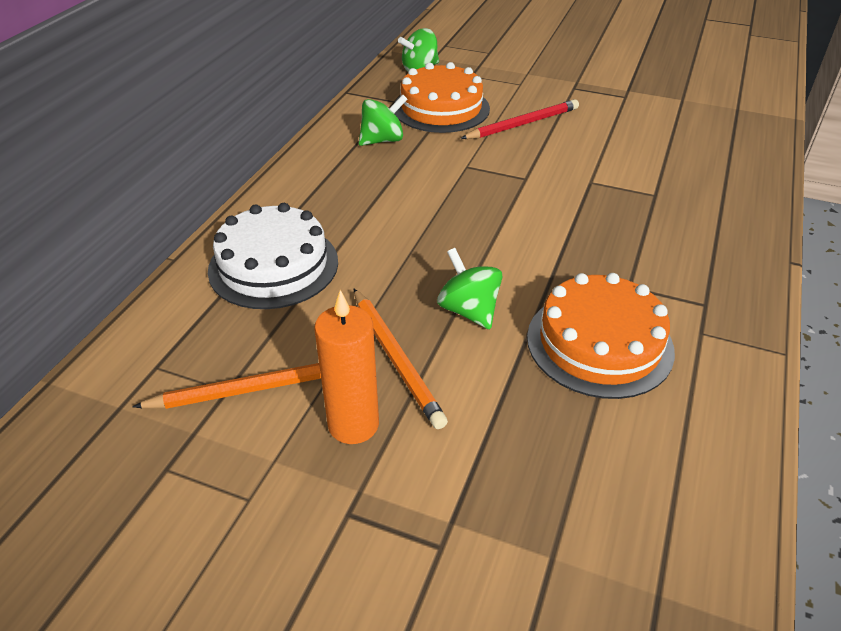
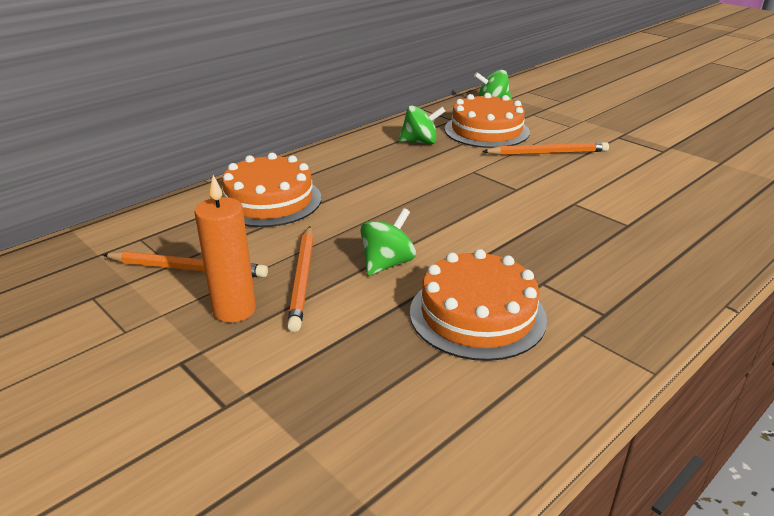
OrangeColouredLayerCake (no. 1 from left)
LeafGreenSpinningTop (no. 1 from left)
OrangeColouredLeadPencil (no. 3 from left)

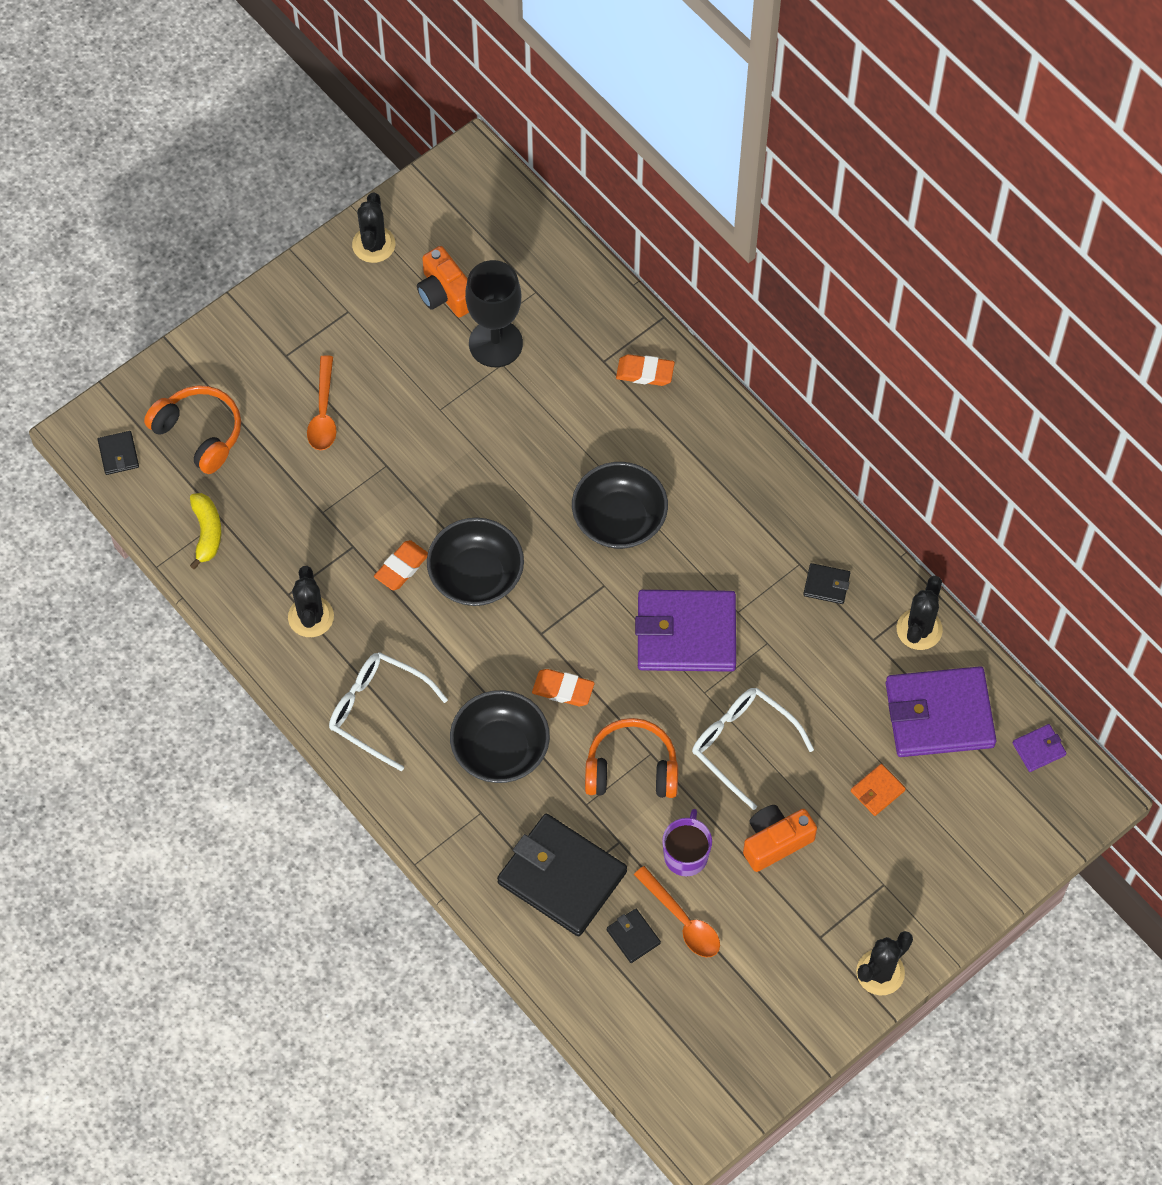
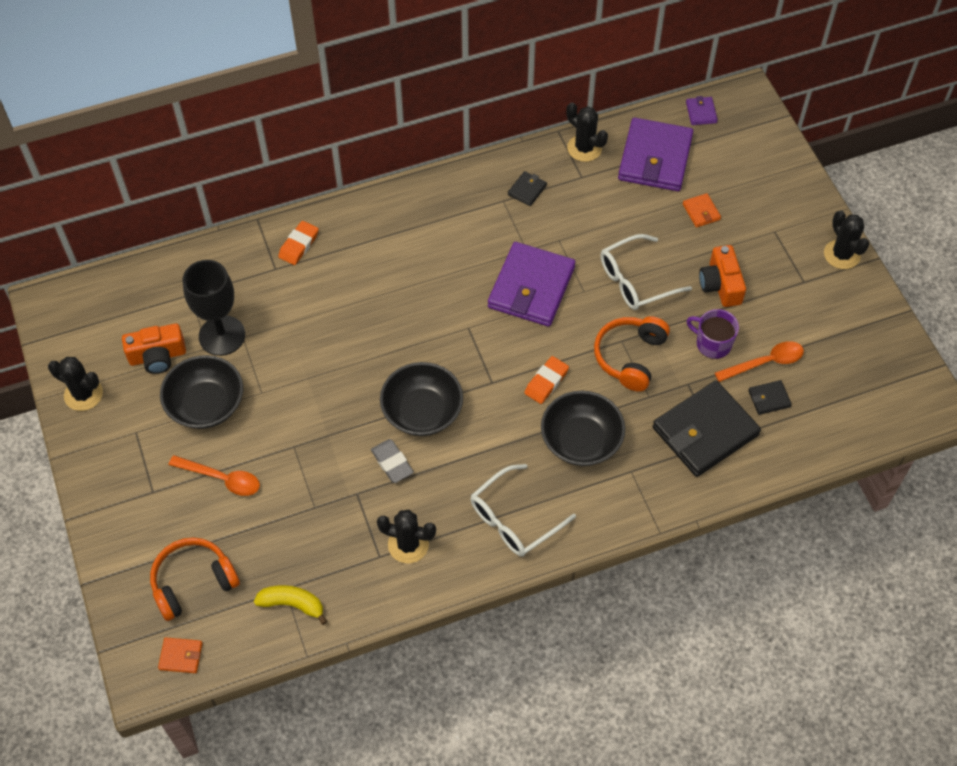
OrangeColouredBillfold (no. 1 from left)
JetBlackDeepDish (no. 1 from left)
GrayGumEraser

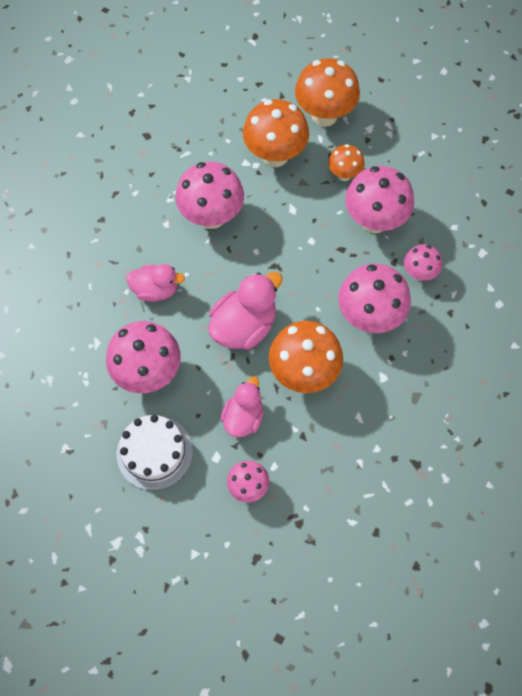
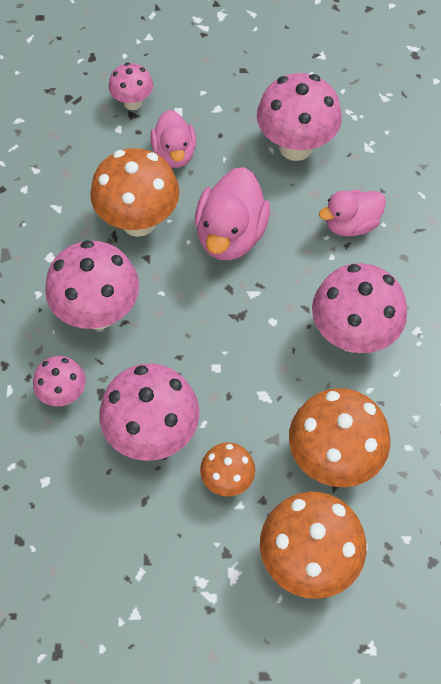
WhiteLayerCake

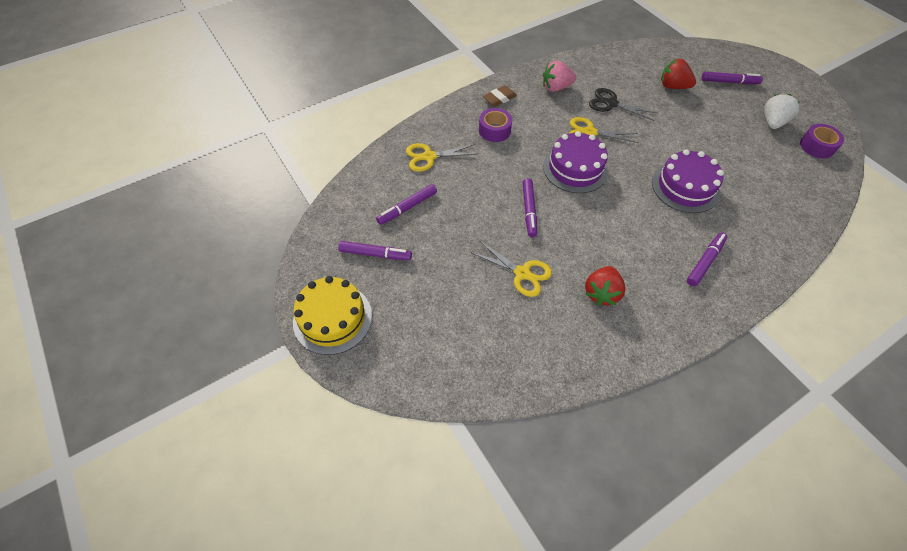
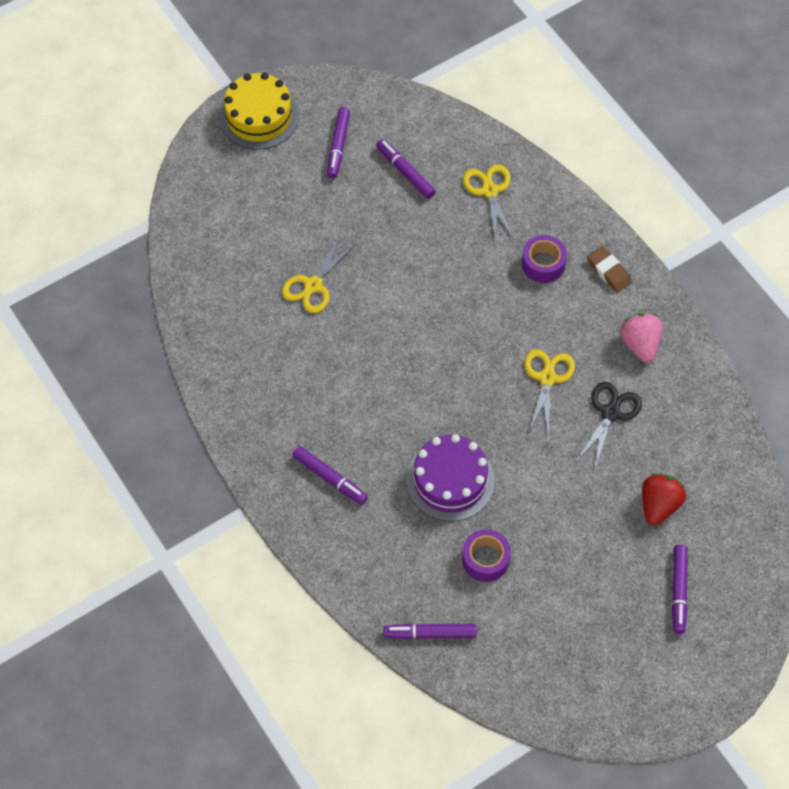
VioletFeltPen (no. 4 from left)
VioletRollOfTape (no. 1 from left)
VioletLayerCake (no. 1 from left in the first image)
ScarletStrawberry (no. 1 from left in the first image)
WhiteStrawberry

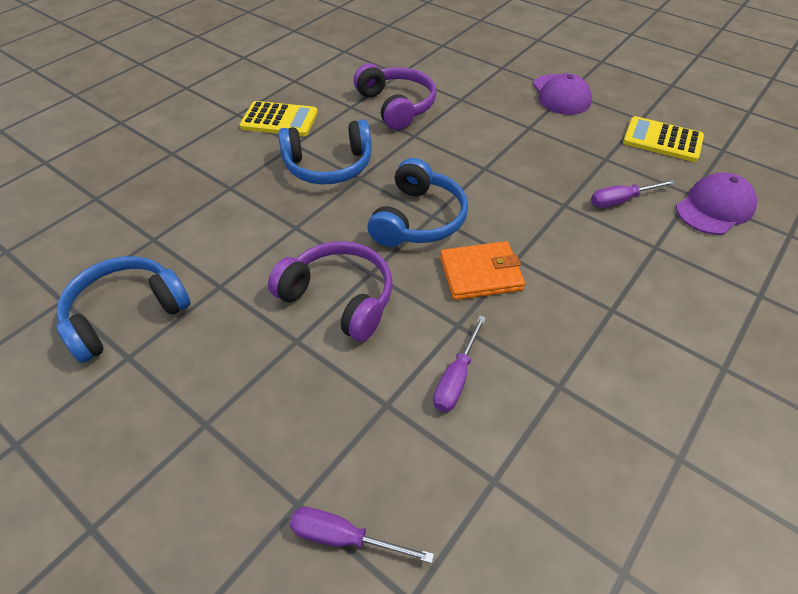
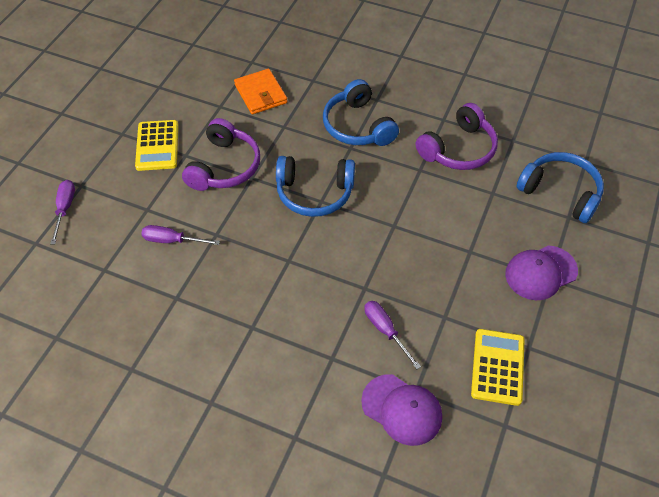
GoldenCalculator (no. 1 from left)
OrangeColouredBillfold
RoyalBlueHeadset (no. 3 from left)

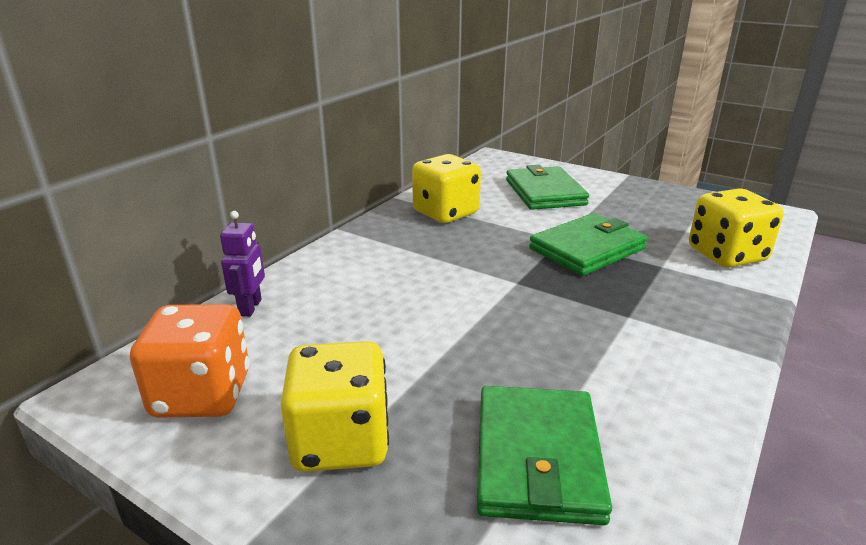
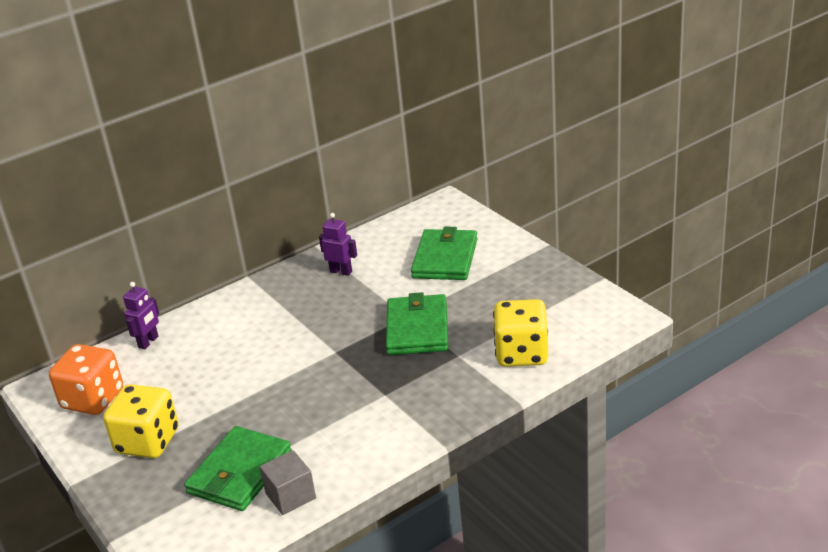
GrayBlock
VioletRobotFigure (no. 2 from left)
LeafGreenBillfold (no. 2 from left)

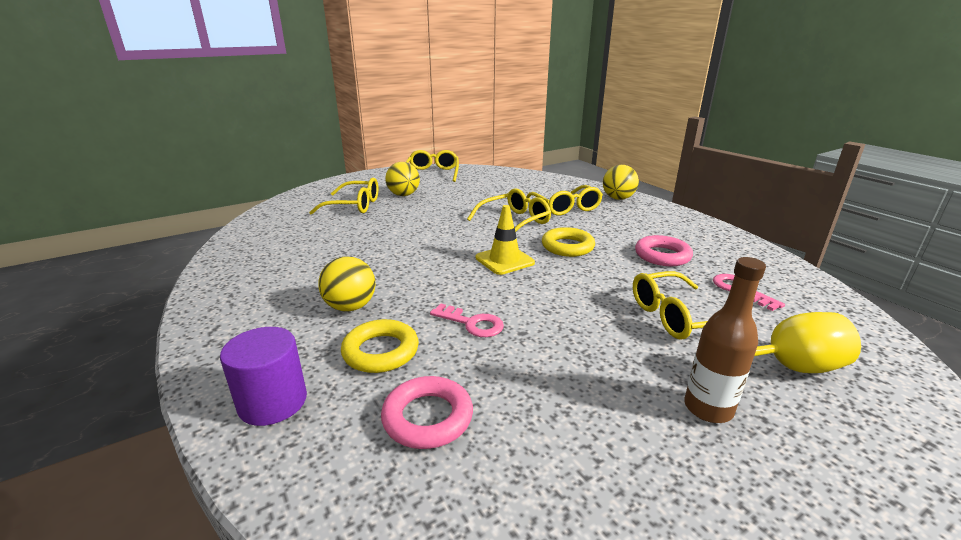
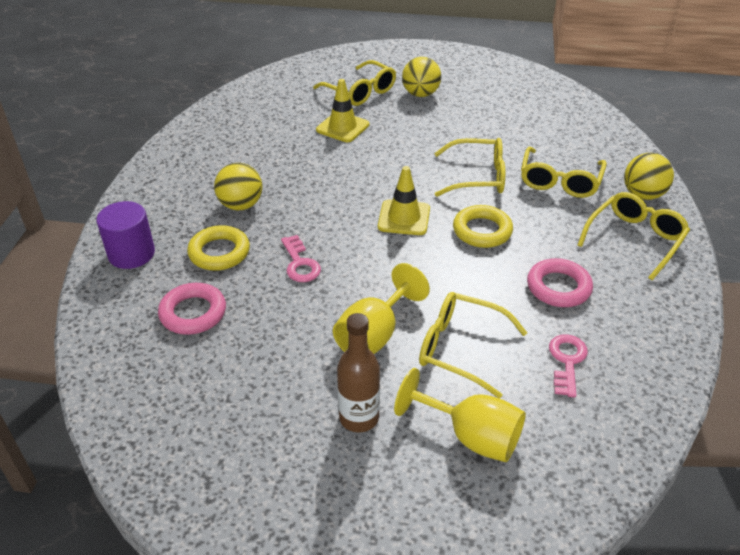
GoldenSafetyCone (no. 1 from left)
GoldenGoblet (no. 1 from left)
GoldenSpectacles (no. 5 from left)

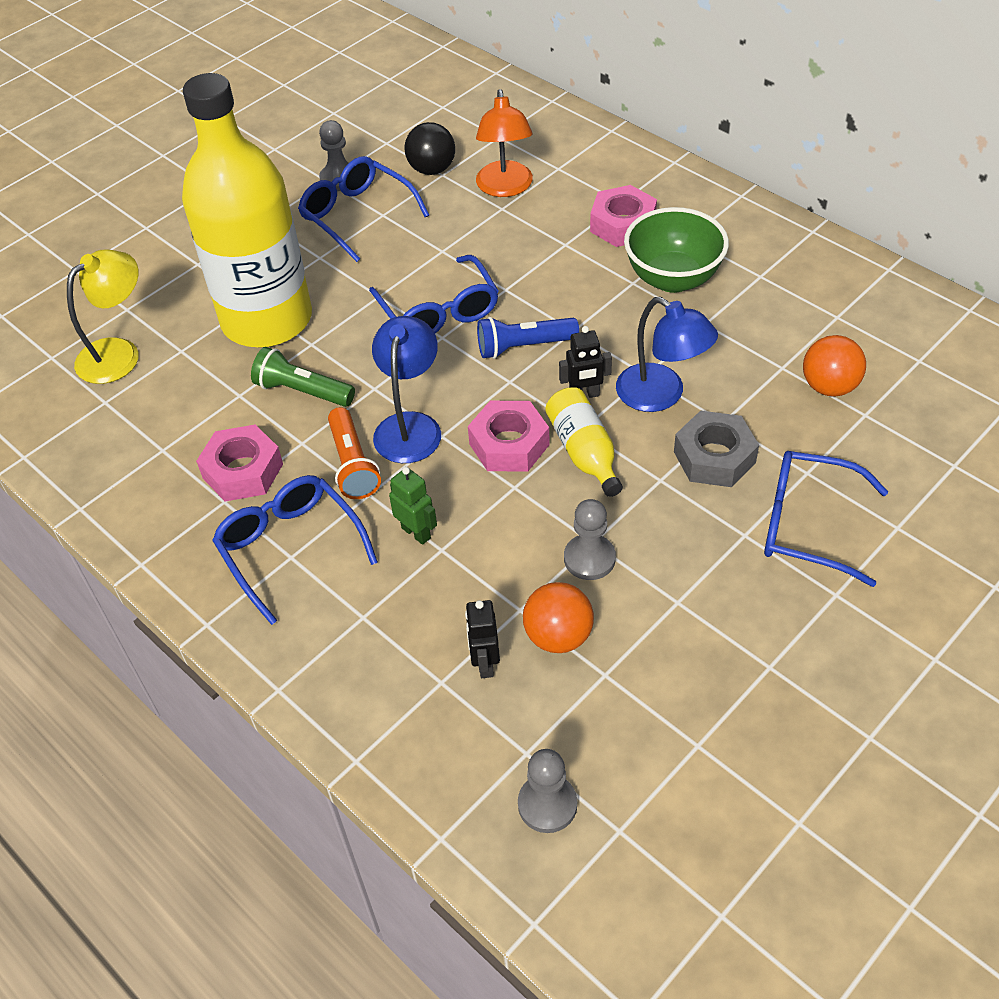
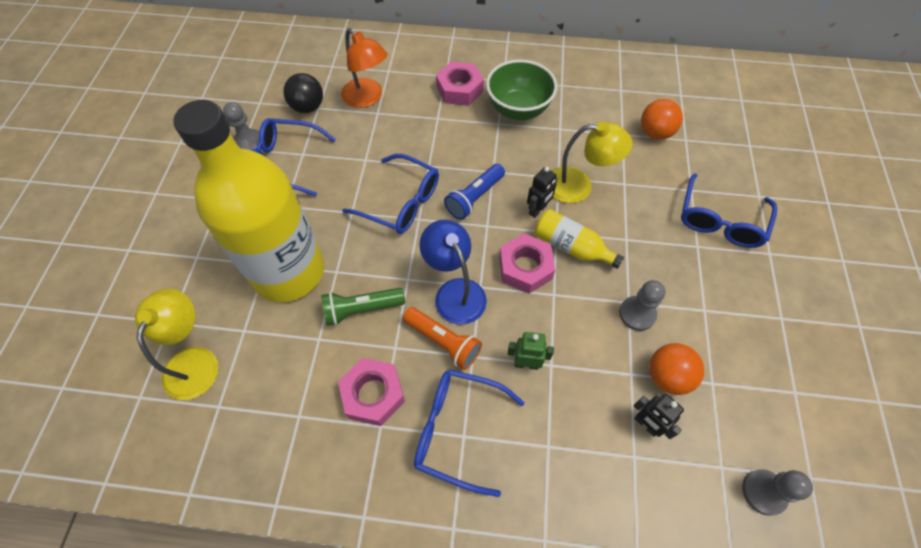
GoldenLamp (no. 2 from left)
RoyalBlueSpectacles (no. 4 from left)
GrayHexagonNut

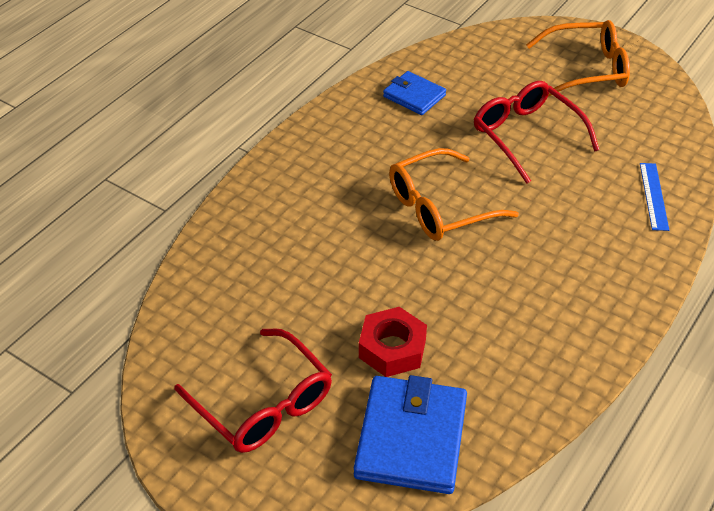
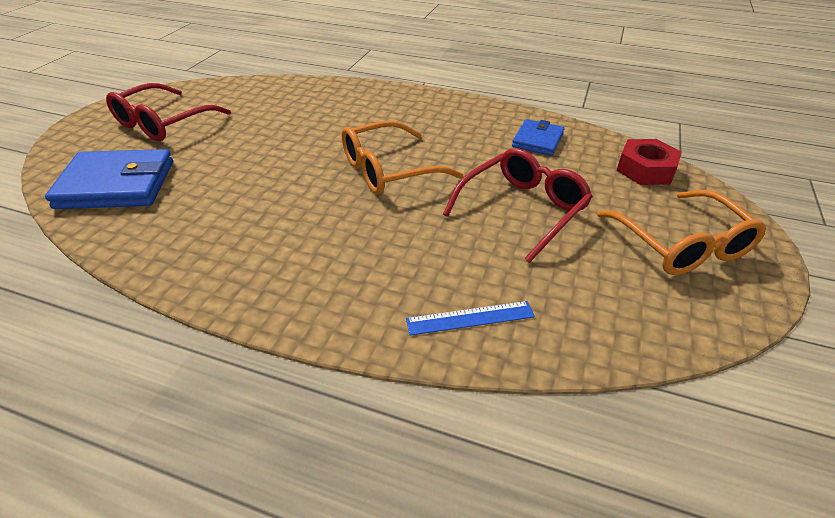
OrangeColouredSpectacles (no. 1 from left)
ScarletHexagonNut

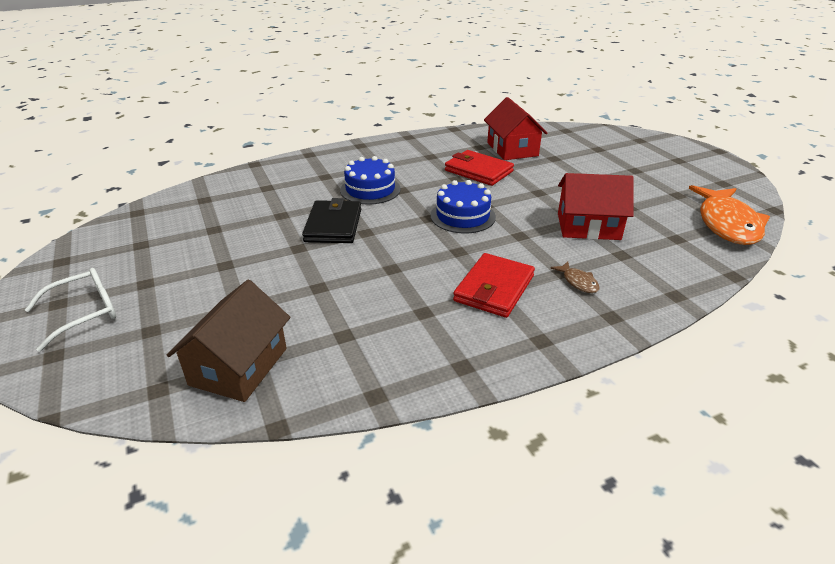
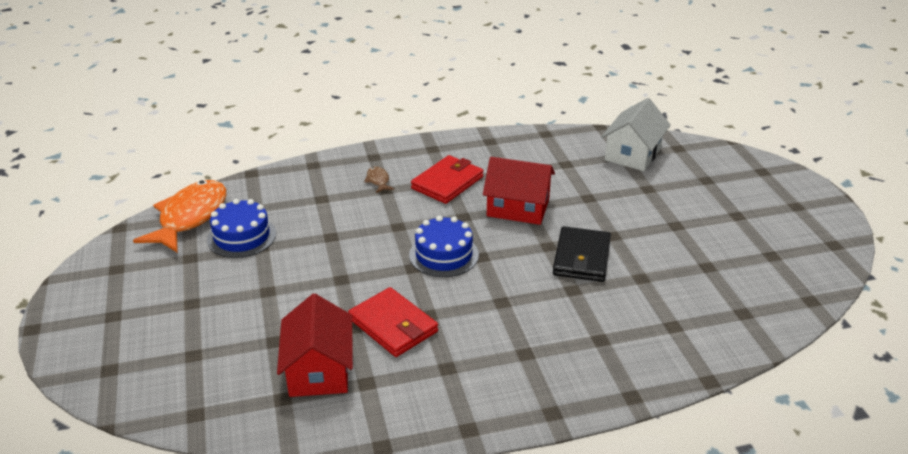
RoyalBlueLayerCake (no. 1 from left)
ScarletHouse (no. 2 from left)
WhiteHouse
WhiteSpectacles

